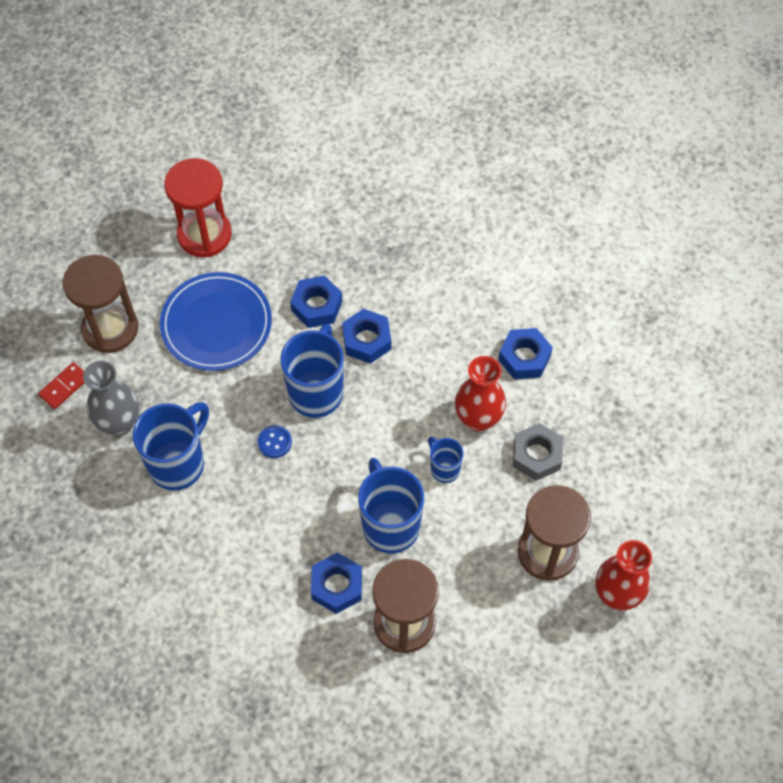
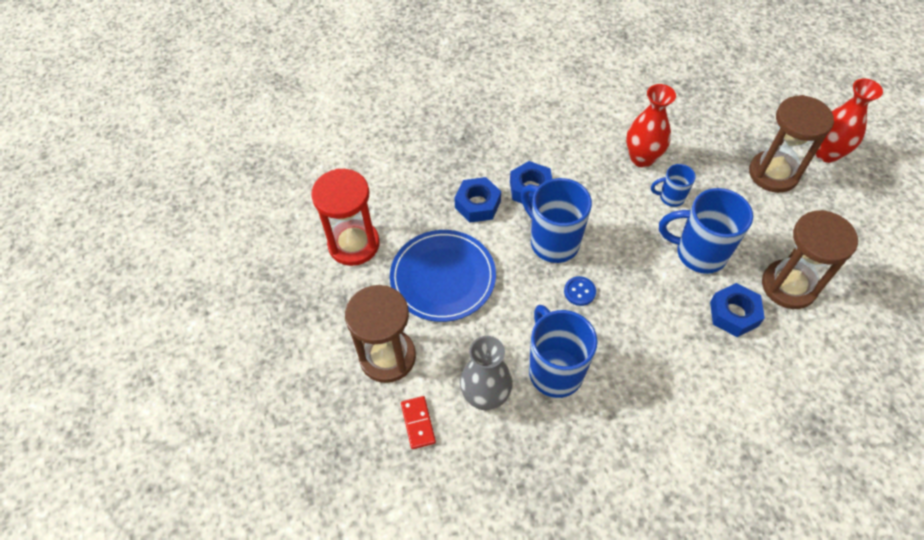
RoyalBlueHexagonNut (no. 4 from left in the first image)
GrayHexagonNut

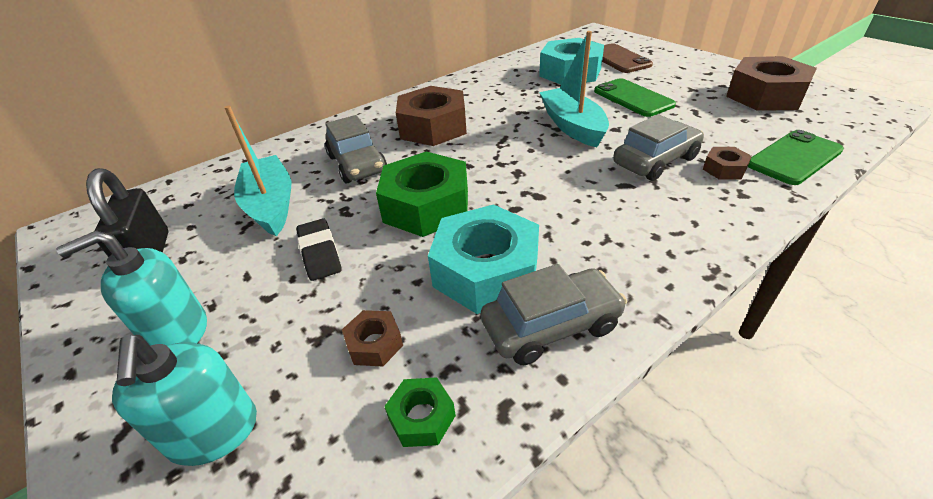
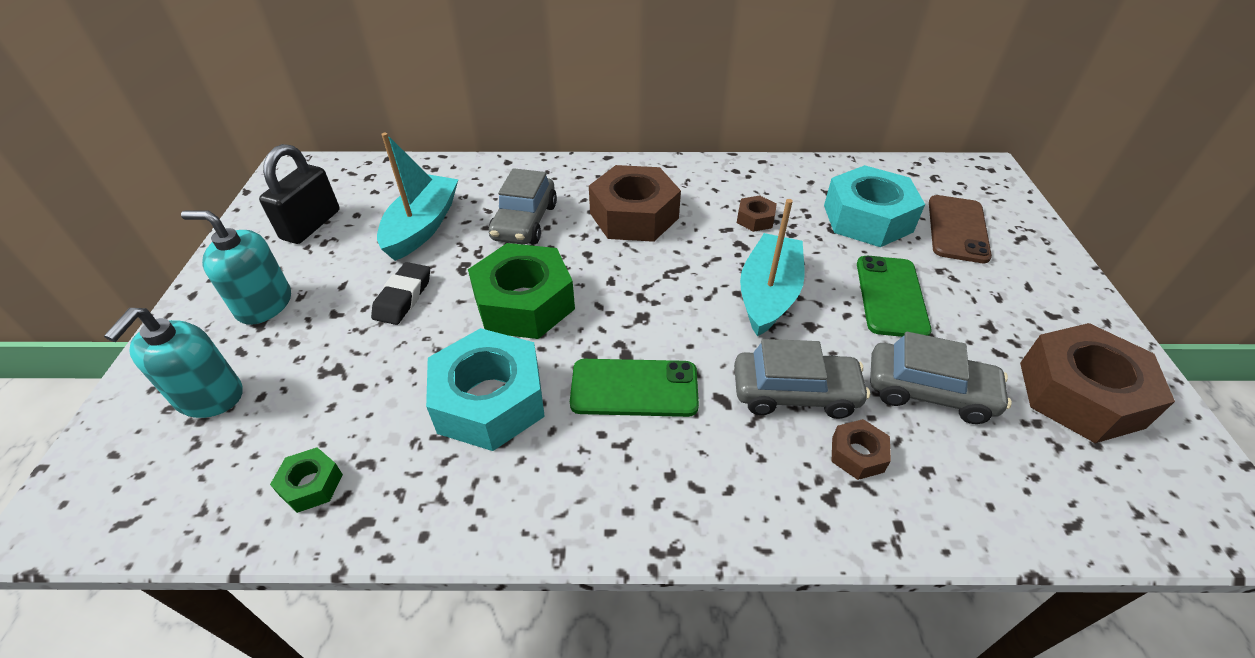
LeafGreenMobilePhone (no. 1 from left)
RussetHexagonNut (no. 2 from left)
GrayToyCar (no. 3 from left)

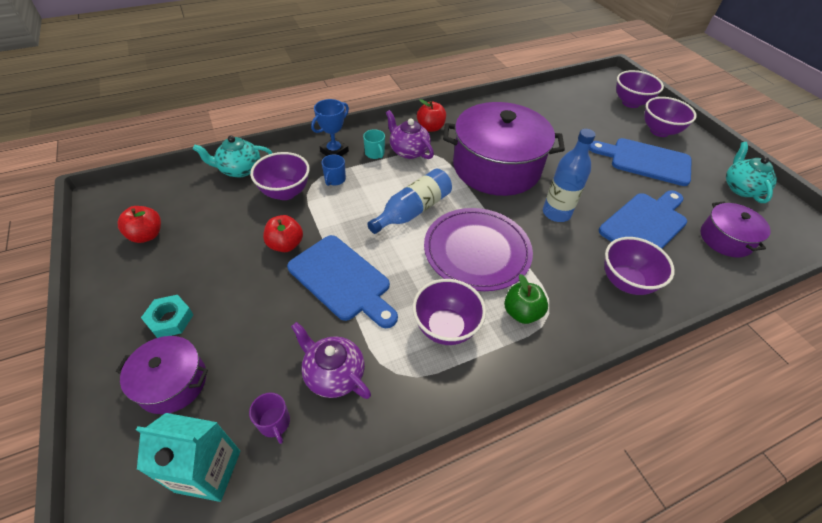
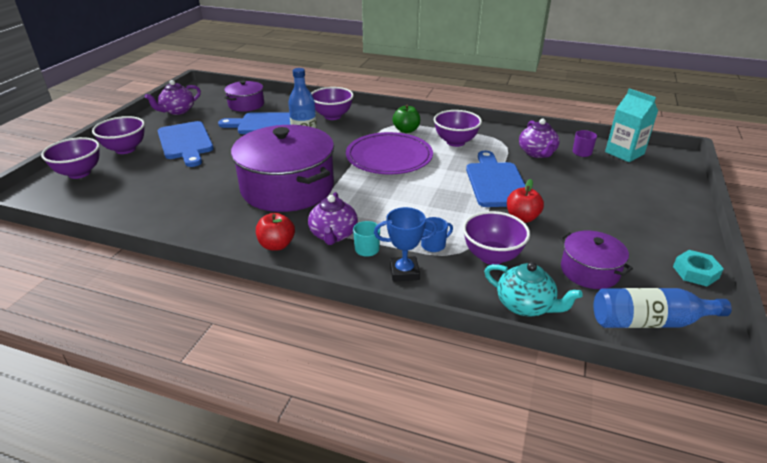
VioletTeaPot (no. 1 from left)
VioletPot (no. 3 from left)
RoyalBlueDrinkBottle (no. 2 from left)
TealHexagonNut
ScarletToyApple (no. 1 from left in the first image)

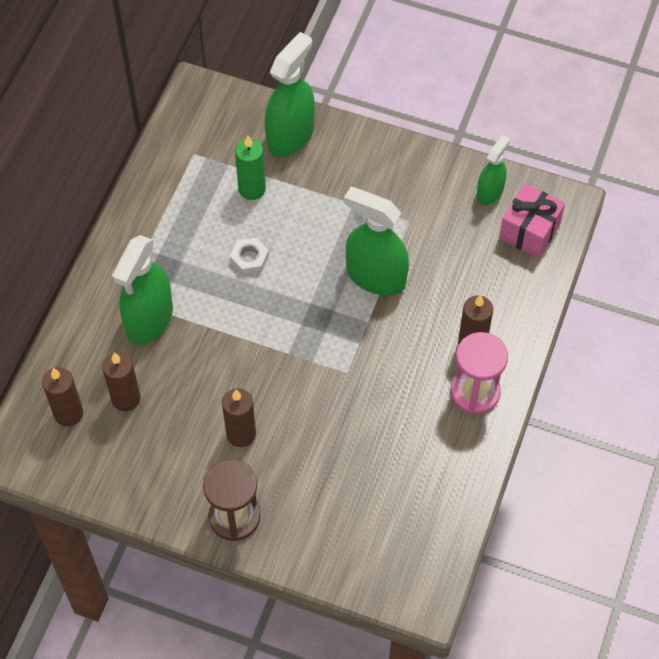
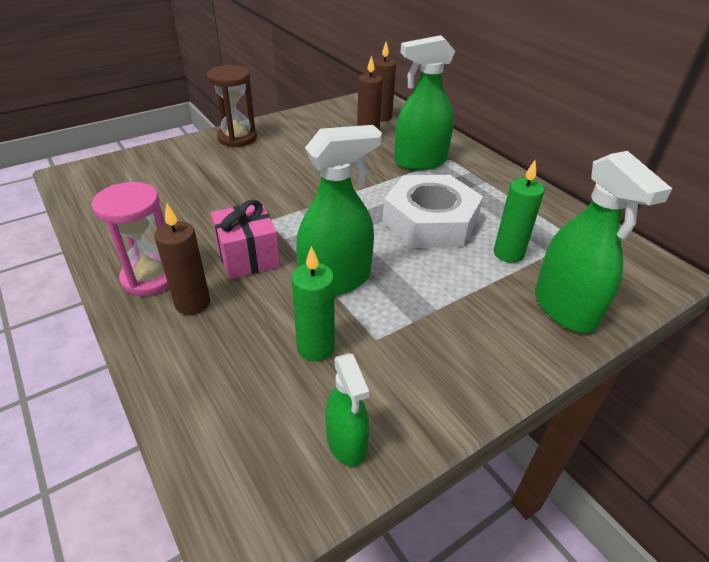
RosyGift
LeafGreenPillarCandle (no. 1 from left)
WhiteHexagonNut
LeafGreenSprayCleaner (no. 3 from left)
RussetPillarCandle (no. 3 from left in the first image)

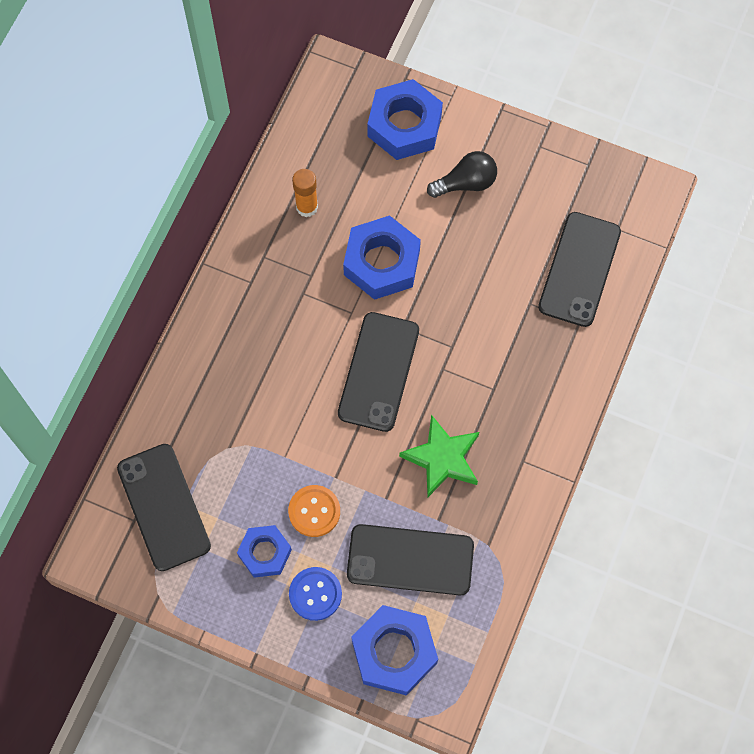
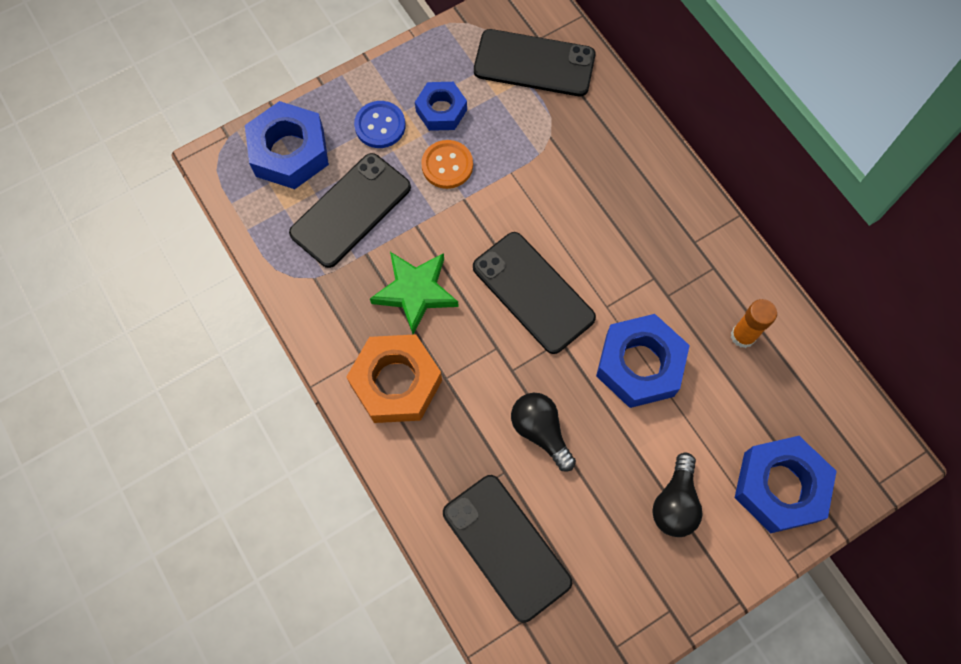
OrangeColouredHexagonNut
JetBlackLightBulb (no. 1 from left)

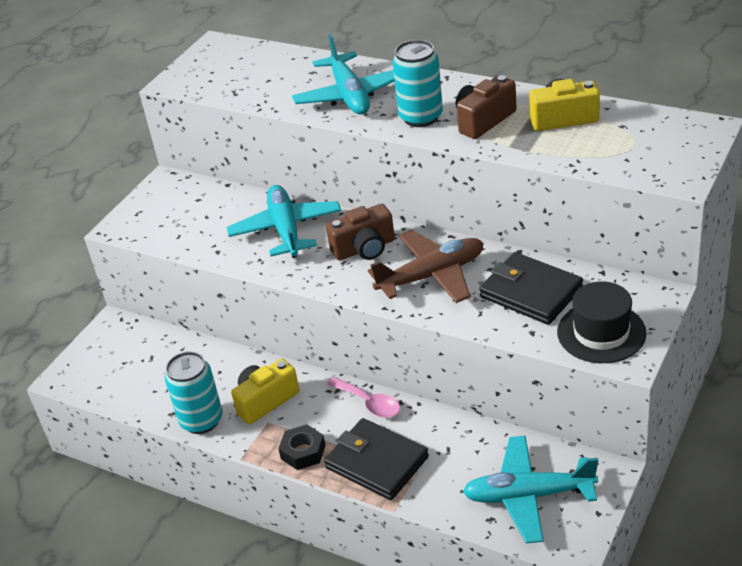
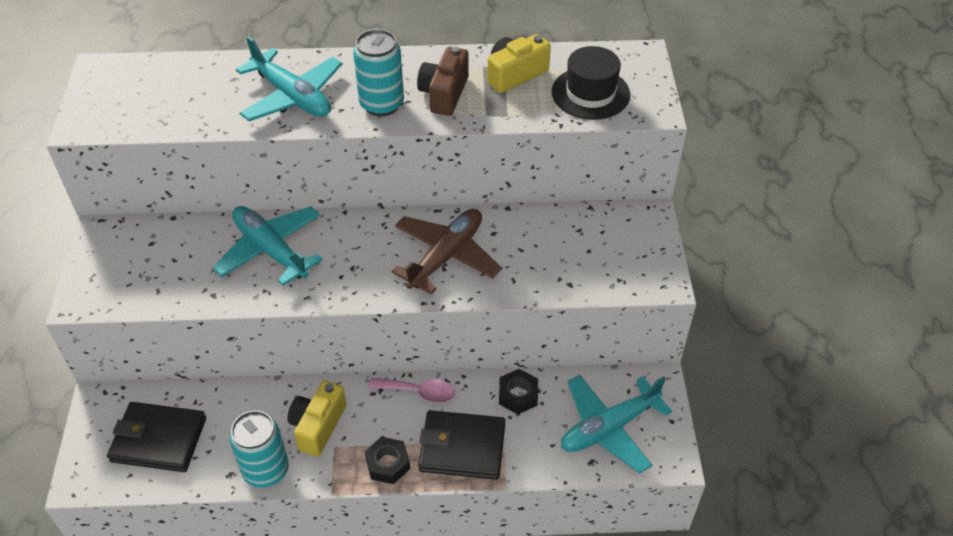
JetBlackBillfold (no. 1 from left)
JetBlackHexagonNut (no. 2 from left)
JetBlackTopHat
RussetPhotoCamera (no. 1 from left in the first image)

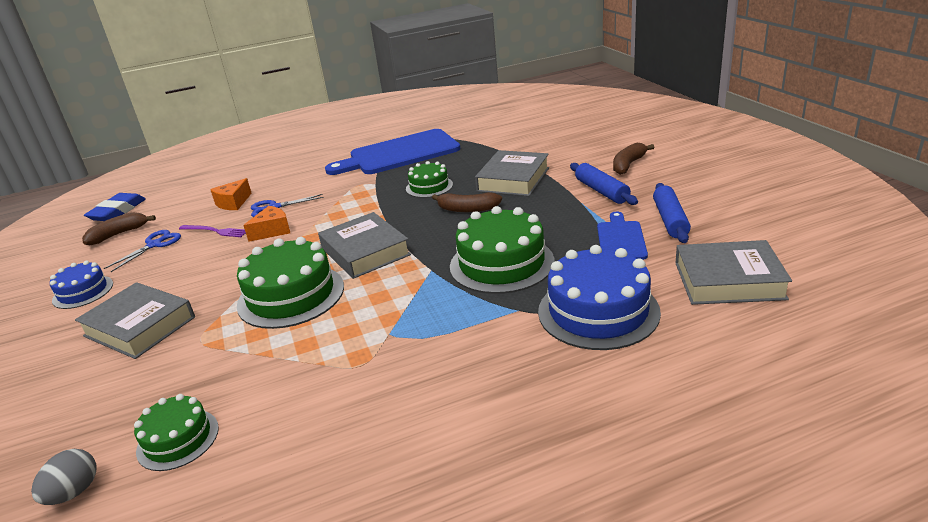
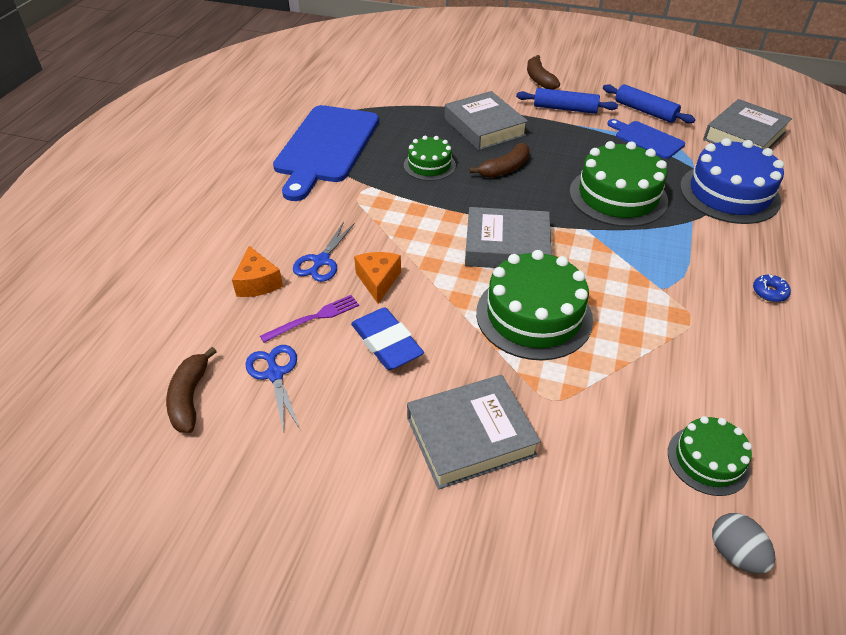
RoyalBlueGumEraser
RoyalBlueGlazedDonut
RoyalBlueLayerCake (no. 1 from left in the first image)

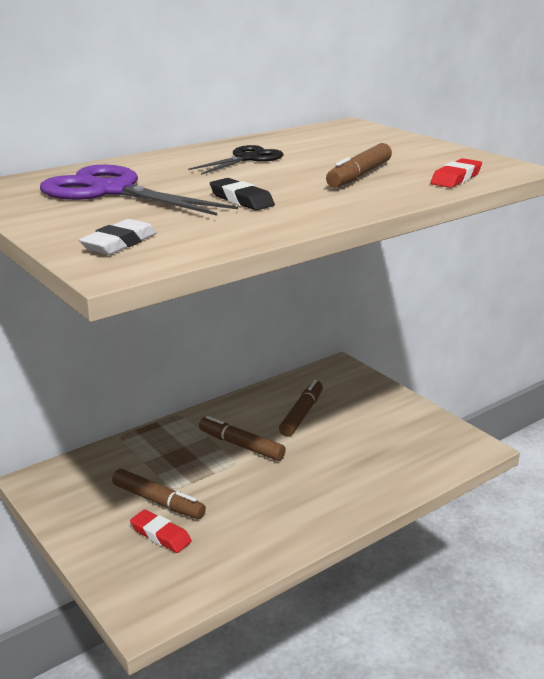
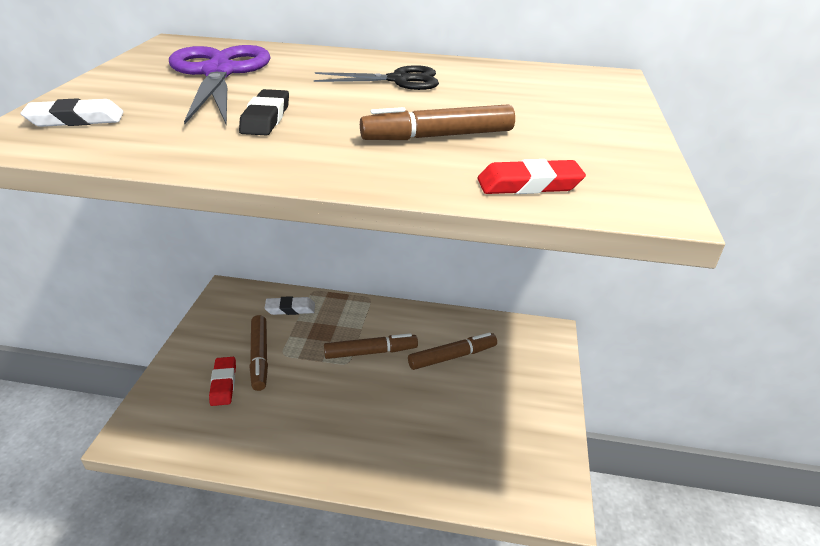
WhiteGumEraser (no. 2 from left)
RussetFeltPen (no. 2 from left)

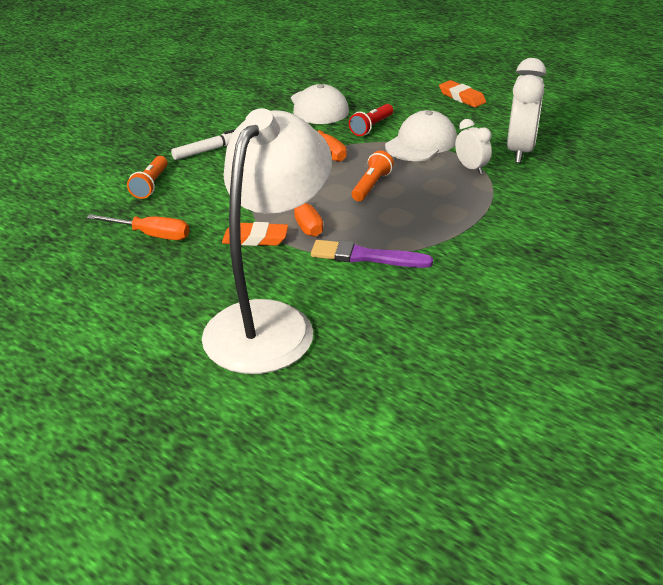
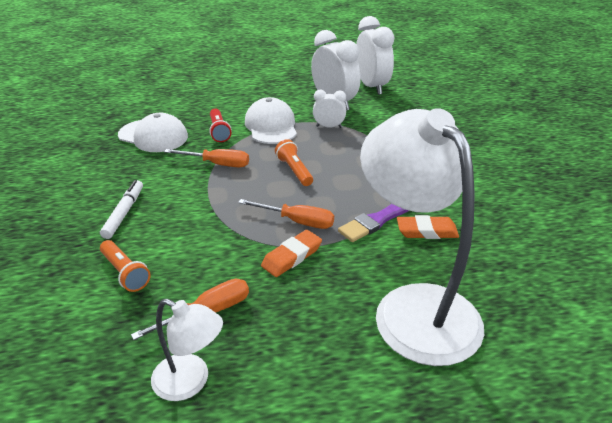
WhiteLamp (no. 1 from left)
WhiteClock (no. 3 from left)
OrangeColouredGumEraser (no. 2 from left)

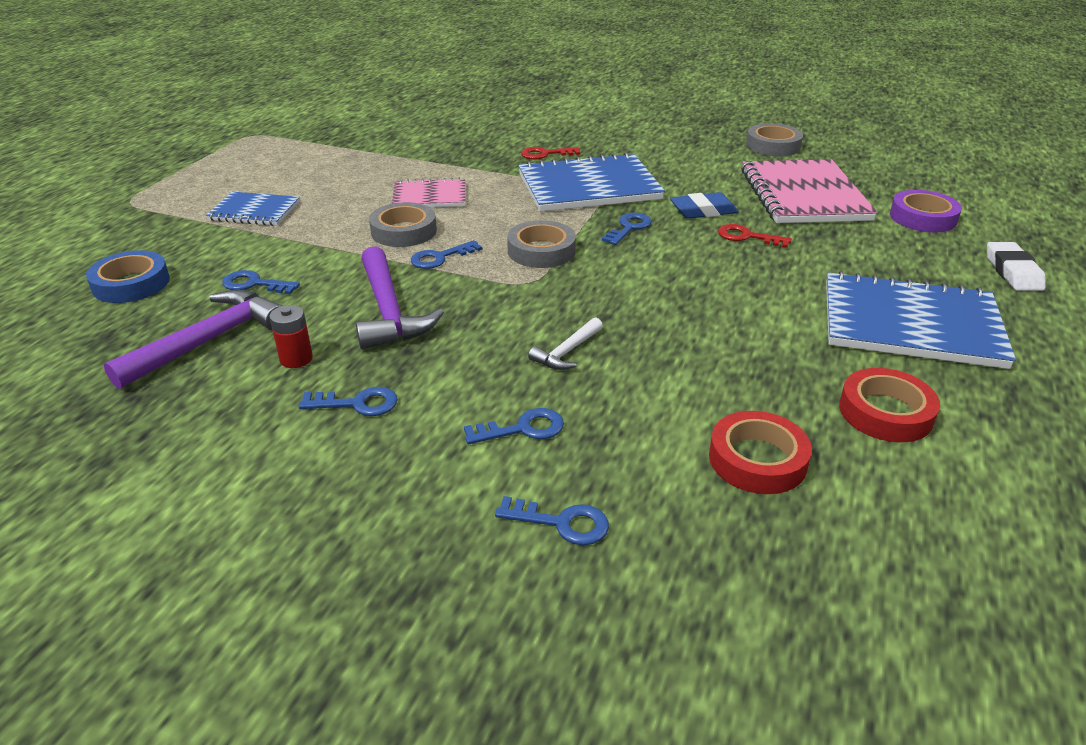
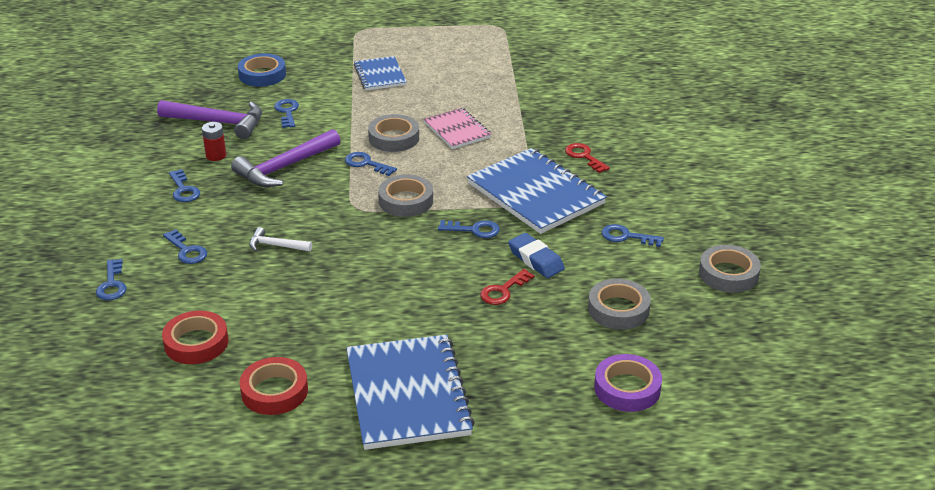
ScarletKey (no. 1 from left)
GrayRollOfTape (no. 3 from left)
RoyalBlueKey (no. 7 from left)
WhiteGumEraser

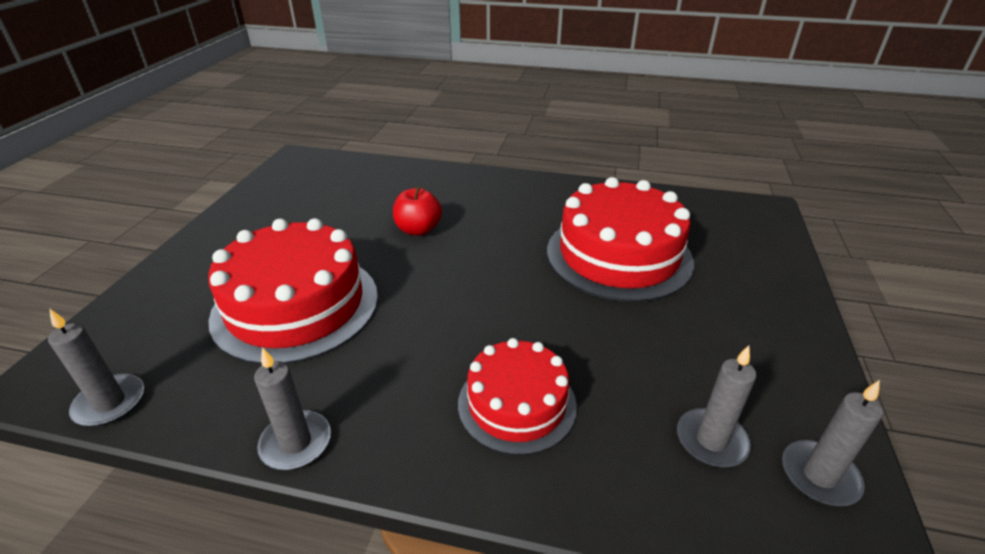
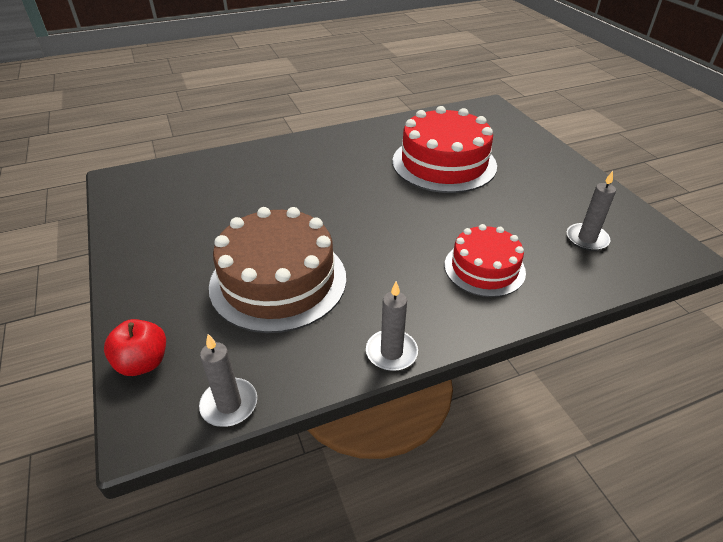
ScarletToyApple
RussetLayerCake
GrayPillarCandle (no. 4 from left in the first image)

